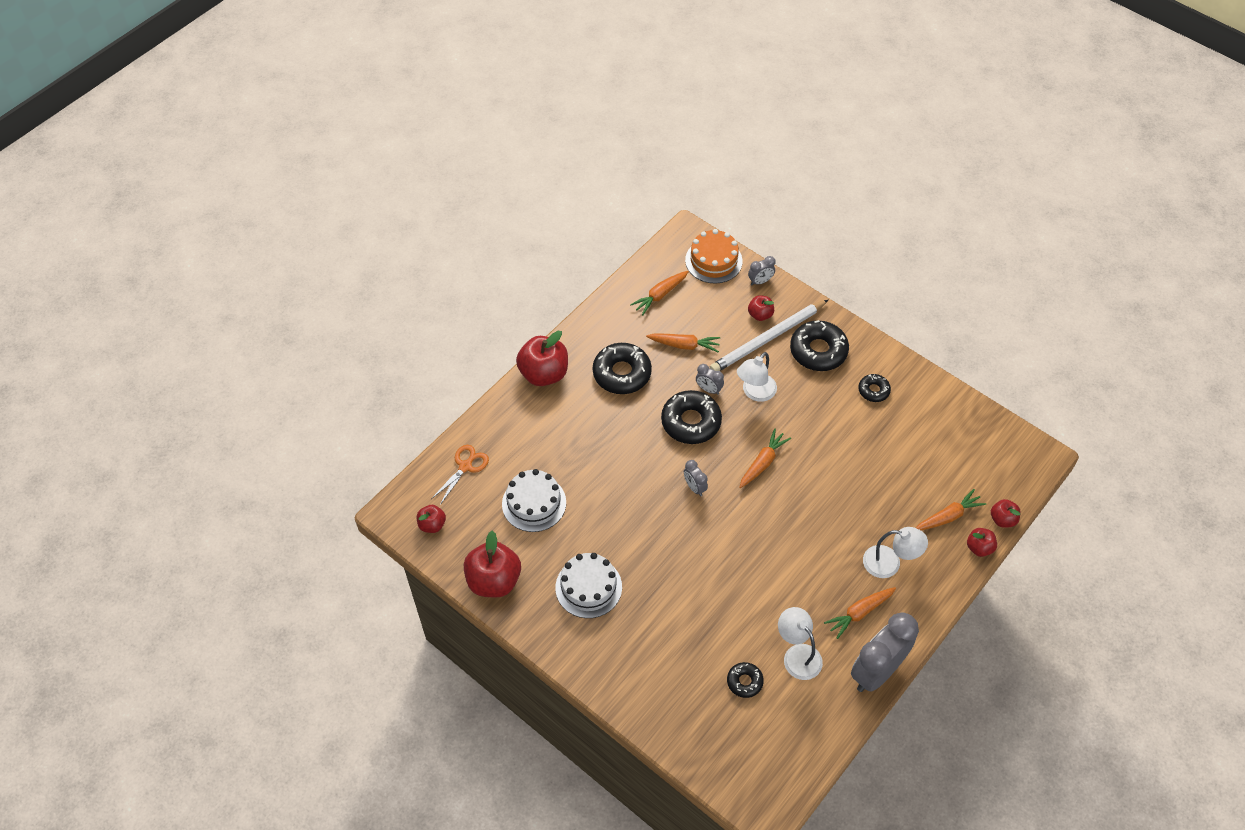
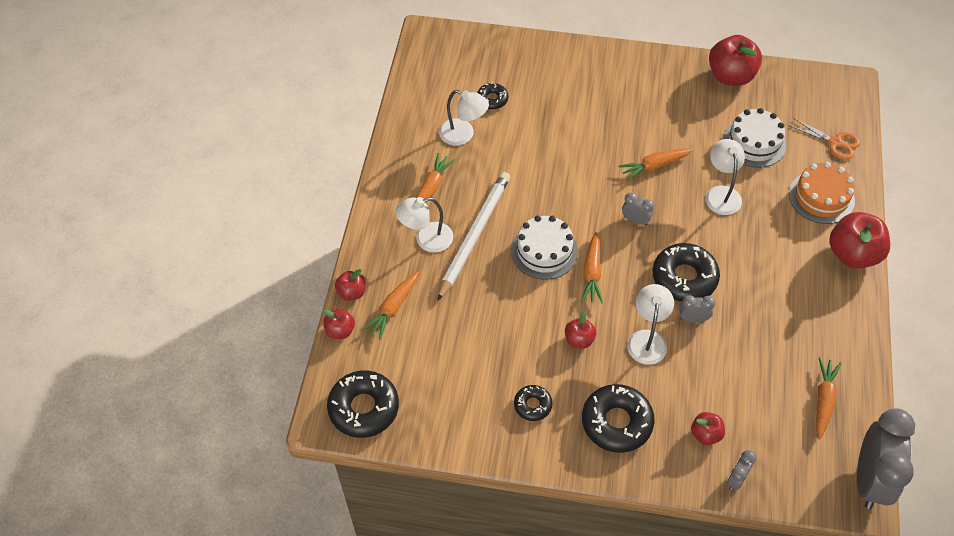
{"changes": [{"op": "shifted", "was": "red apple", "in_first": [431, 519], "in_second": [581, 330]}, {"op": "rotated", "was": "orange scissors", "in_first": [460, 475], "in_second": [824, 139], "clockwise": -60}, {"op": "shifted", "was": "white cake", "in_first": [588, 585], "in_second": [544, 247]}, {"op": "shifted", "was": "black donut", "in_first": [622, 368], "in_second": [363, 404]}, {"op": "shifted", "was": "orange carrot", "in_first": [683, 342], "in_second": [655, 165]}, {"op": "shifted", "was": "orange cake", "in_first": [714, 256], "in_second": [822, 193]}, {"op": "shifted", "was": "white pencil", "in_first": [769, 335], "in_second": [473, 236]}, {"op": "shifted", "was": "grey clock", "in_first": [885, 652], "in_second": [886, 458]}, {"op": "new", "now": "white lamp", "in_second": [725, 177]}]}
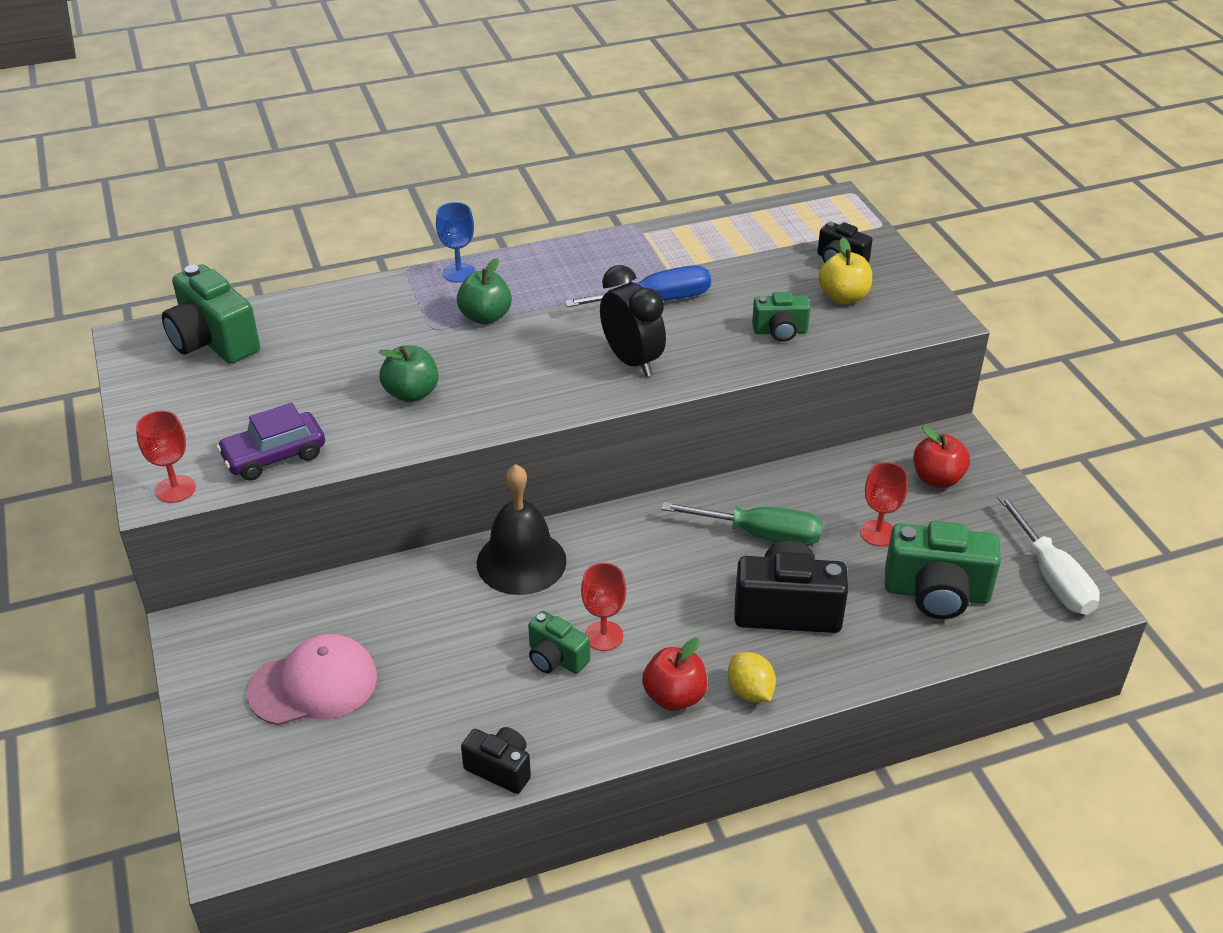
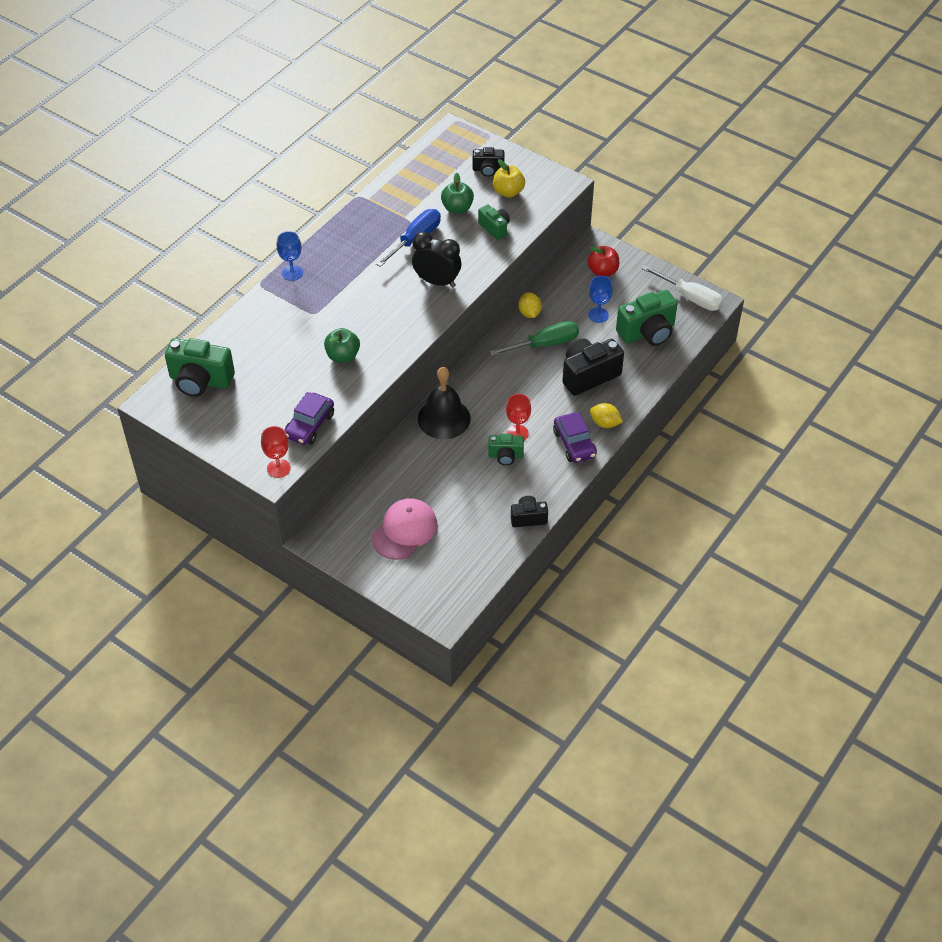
{"changes": [{"op": "shifted", "was": "green apple", "in_first": [484, 291], "in_second": [457, 193]}, {"op": "swapped", "was": "red apple", "now": "purple car", "in_first": [674, 674], "in_second": [575, 437]}, {"op": "rotated", "was": "green camera", "in_first": [781, 317], "in_second": [494, 222], "clockwise": -90}, {"op": "repainted", "was": "red goblet", "now": "blue goblet", "in_first": [884, 504], "in_second": [600, 299]}, {"op": "new", "now": "yellow lemon", "in_second": [530, 305]}]}
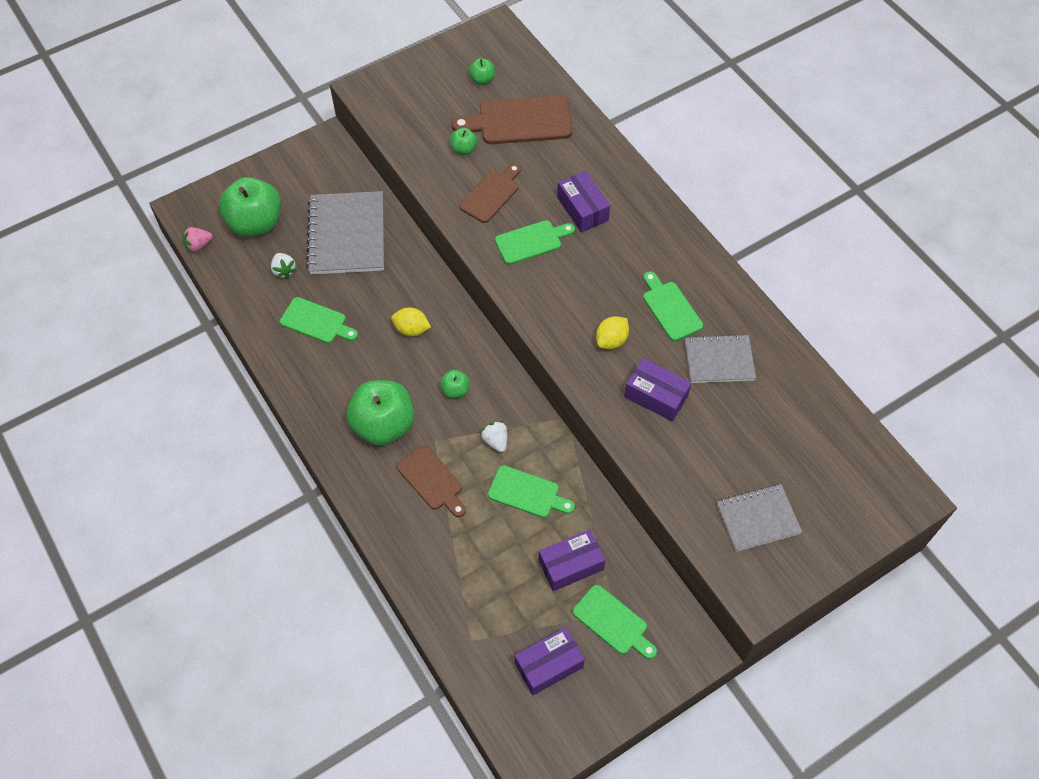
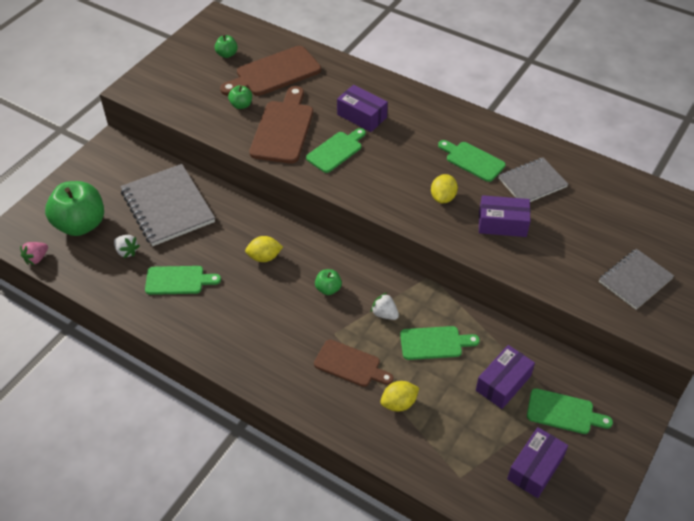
{"changes": [{"op": "gone", "was": "green apple", "in_first": [380, 413]}, {"op": "scaled", "was": "brown cutting board", "in_first": [490, 193], "in_second": [281, 125], "ratio": 1.58}, {"op": "new", "now": "yellow lemon", "in_second": [399, 396]}]}
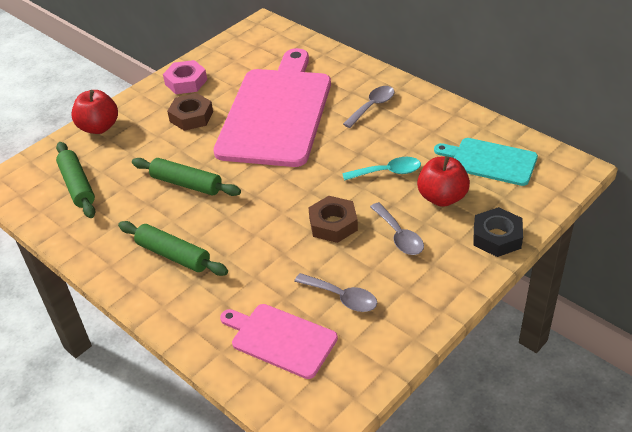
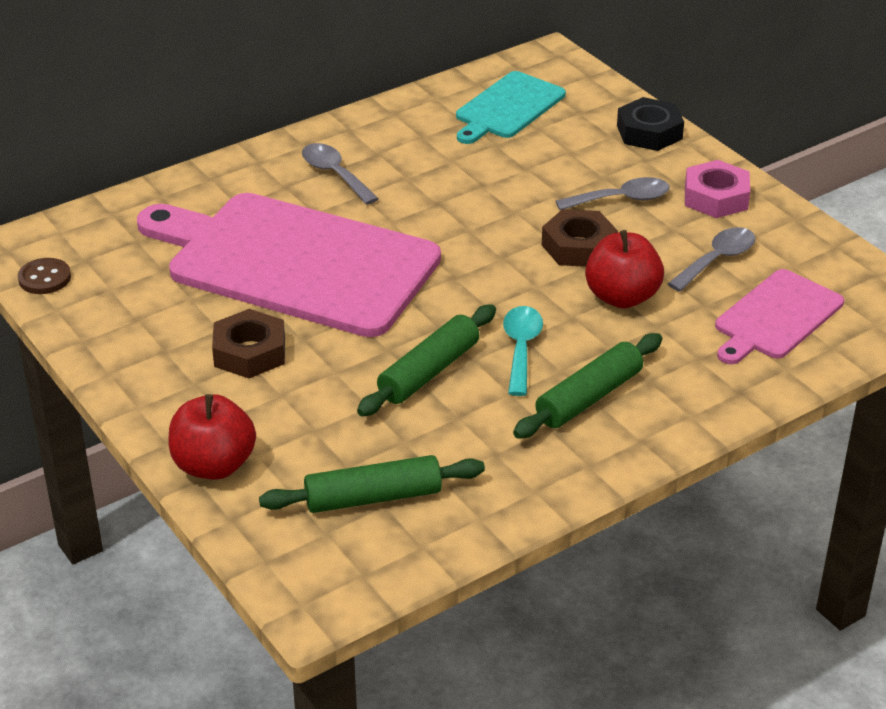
{"changes": [{"op": "shifted", "was": "pink nut", "in_first": [185, 77], "in_second": [717, 189]}, {"op": "shifted", "was": "turquoise spoon", "in_first": [381, 169], "in_second": [523, 351]}, {"op": "shifted", "was": "red apple", "in_first": [443, 181], "in_second": [624, 269]}, {"op": "new", "now": "brown button", "in_second": [44, 276]}]}
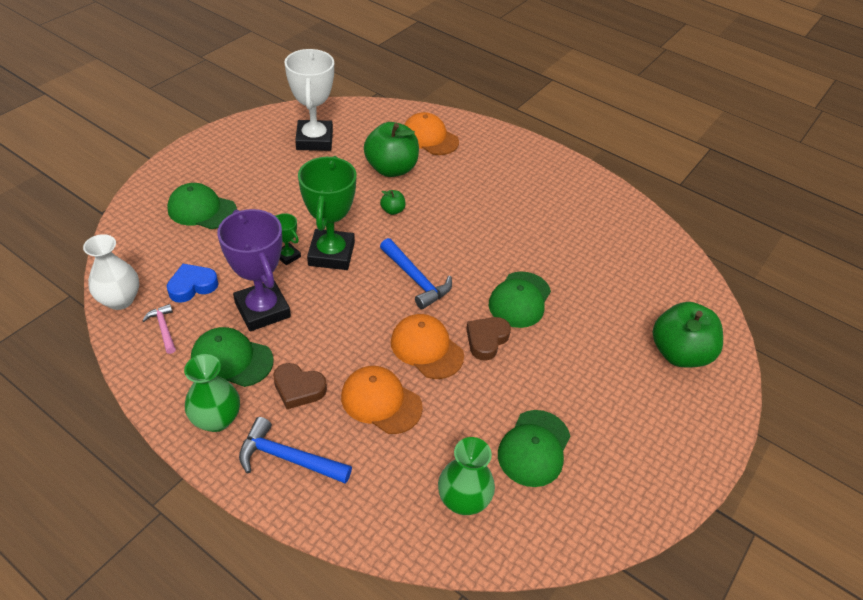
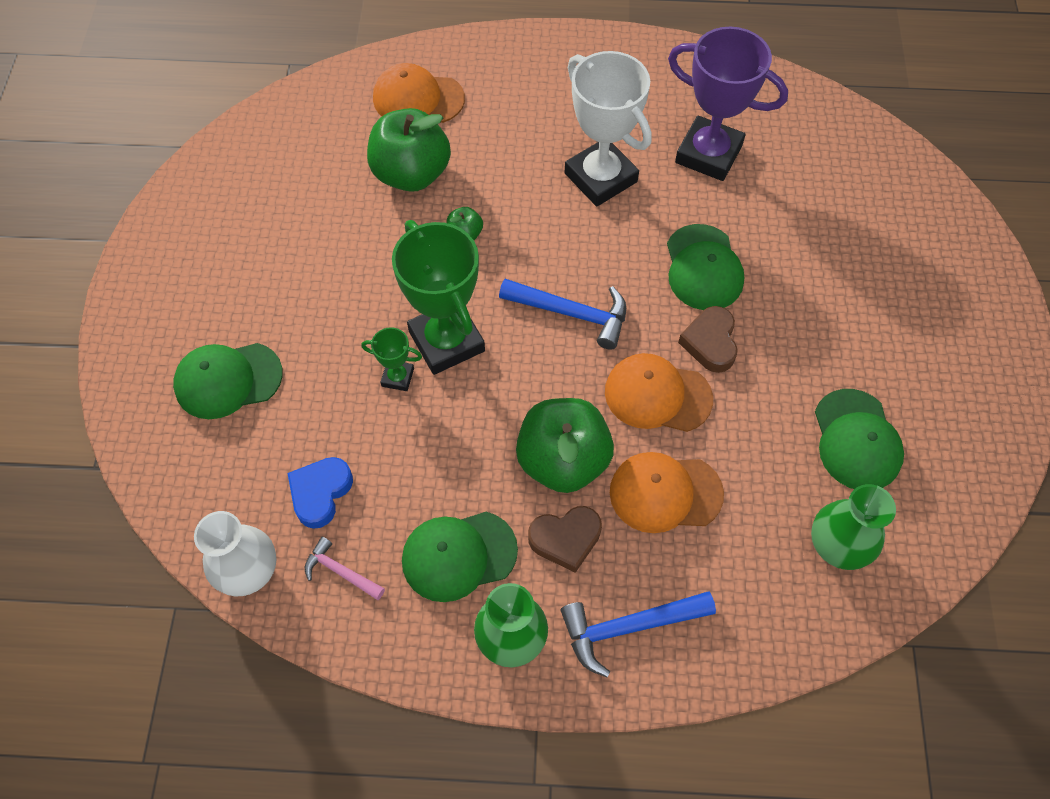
{"changes": [{"op": "shifted", "was": "purple trophy", "in_first": [254, 270], "in_second": [728, 104]}, {"op": "shifted", "was": "white trophy", "in_first": [309, 100], "in_second": [608, 128]}, {"op": "shifted", "was": "green apple", "in_first": [688, 335], "in_second": [565, 445]}]}
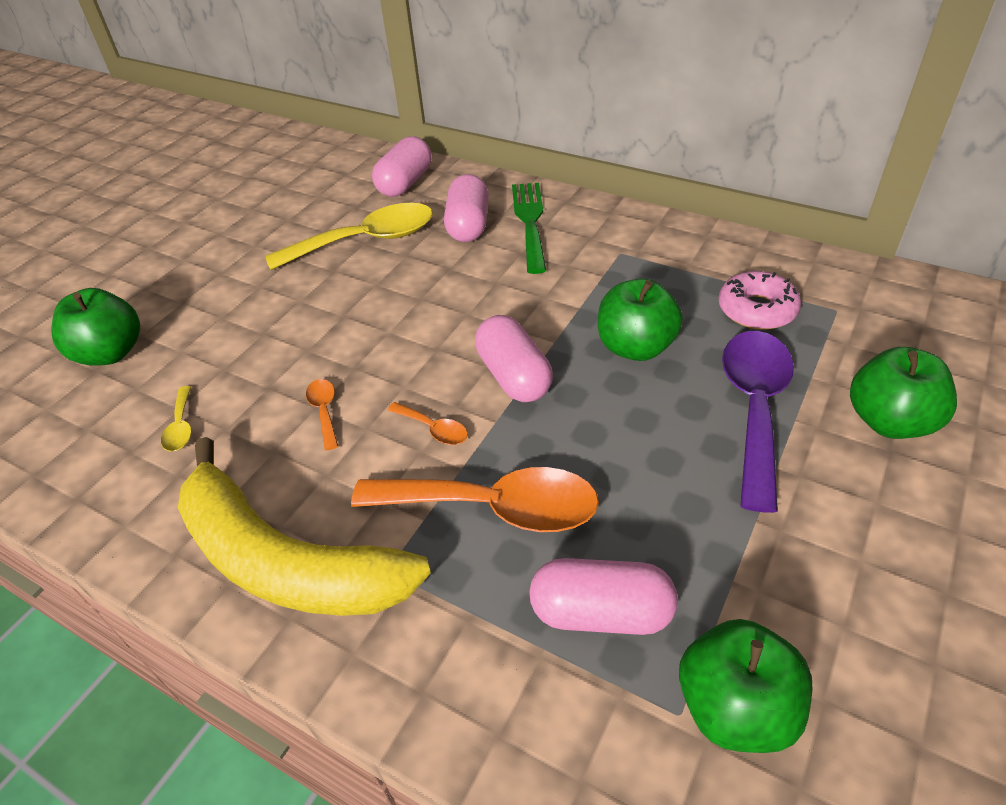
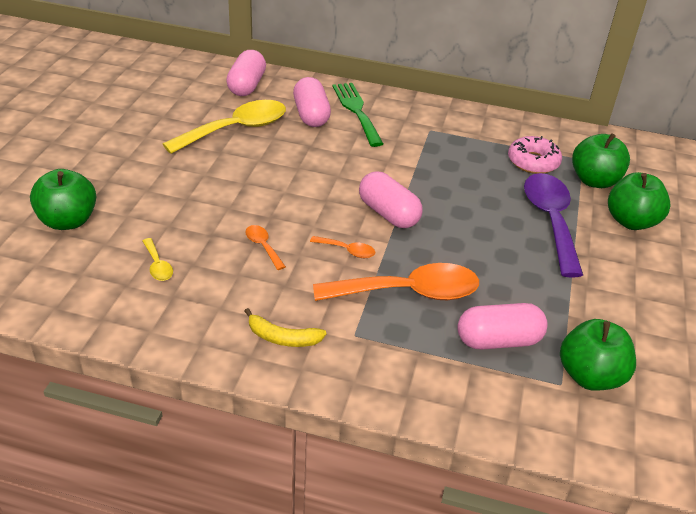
{"changes": [{"op": "scaled", "was": "yellow banana", "in_first": [304, 526], "in_second": [286, 327], "ratio": 0.4}, {"op": "shifted", "was": "green apple", "in_first": [640, 320], "in_second": [601, 160]}]}
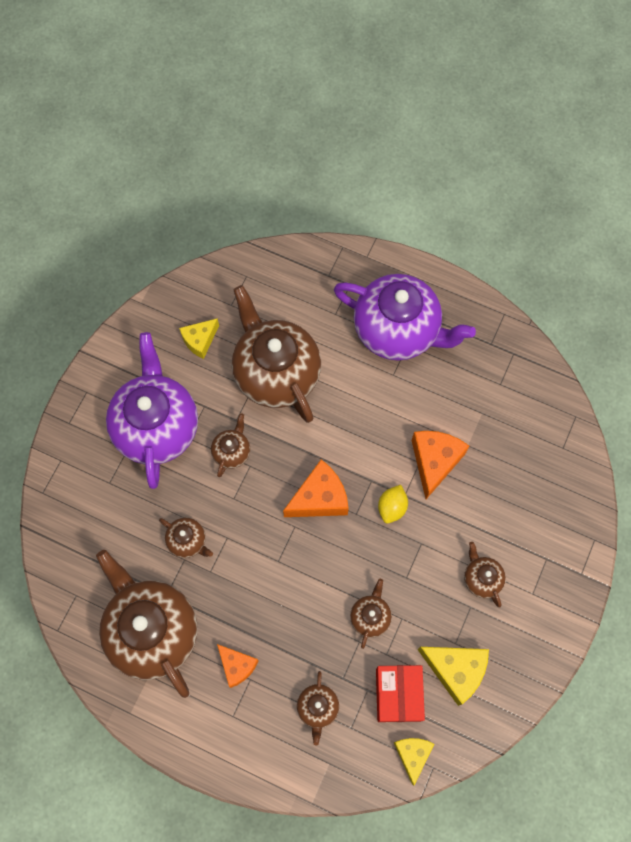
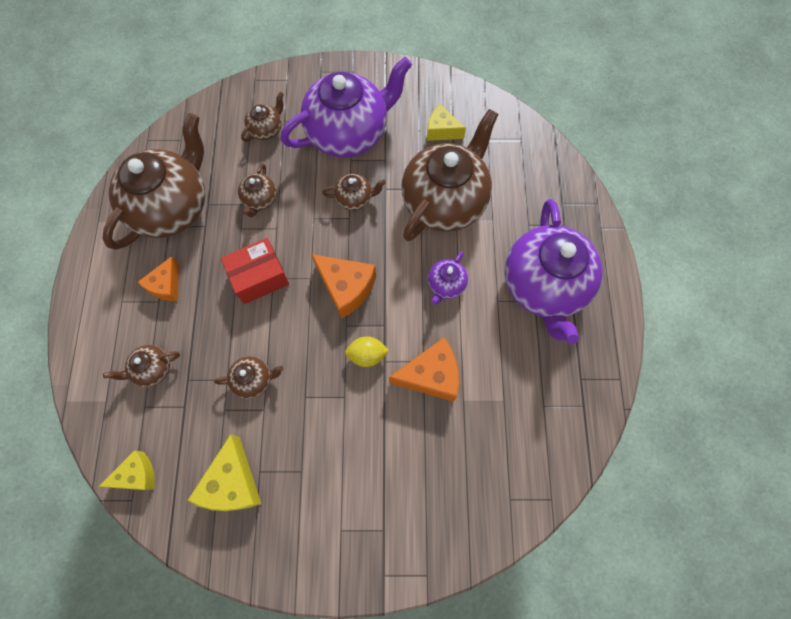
{"changes": [{"op": "shifted", "was": "red box", "in_first": [400, 693], "in_second": [255, 271]}, {"op": "shifted", "was": "brown teapot", "in_first": [485, 574], "in_second": [262, 117]}, {"op": "new", "now": "purple teapot", "in_second": [448, 278]}]}
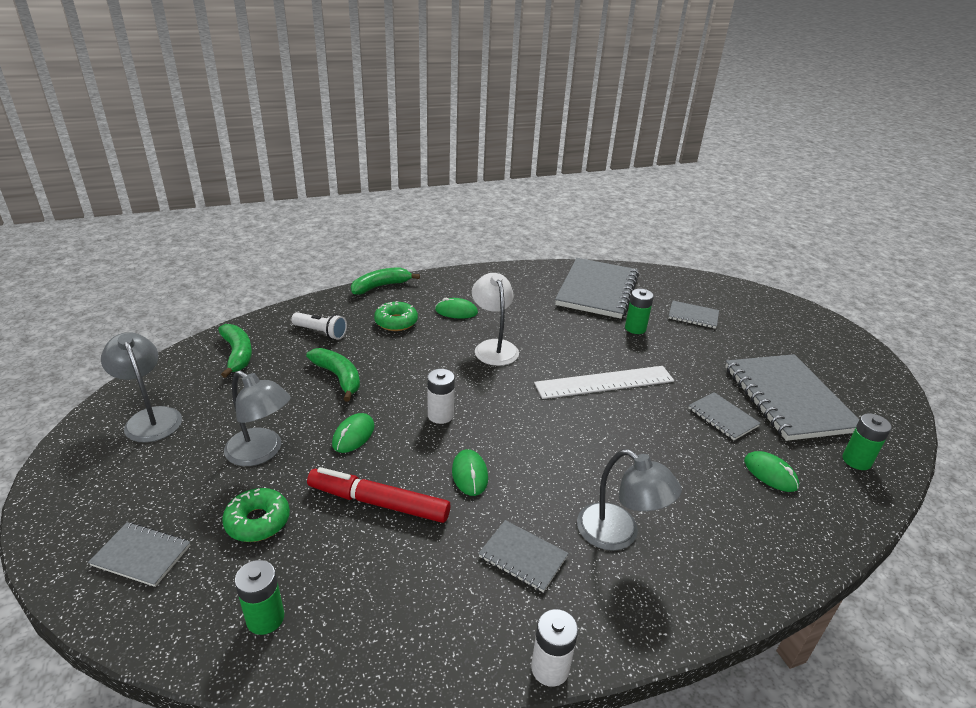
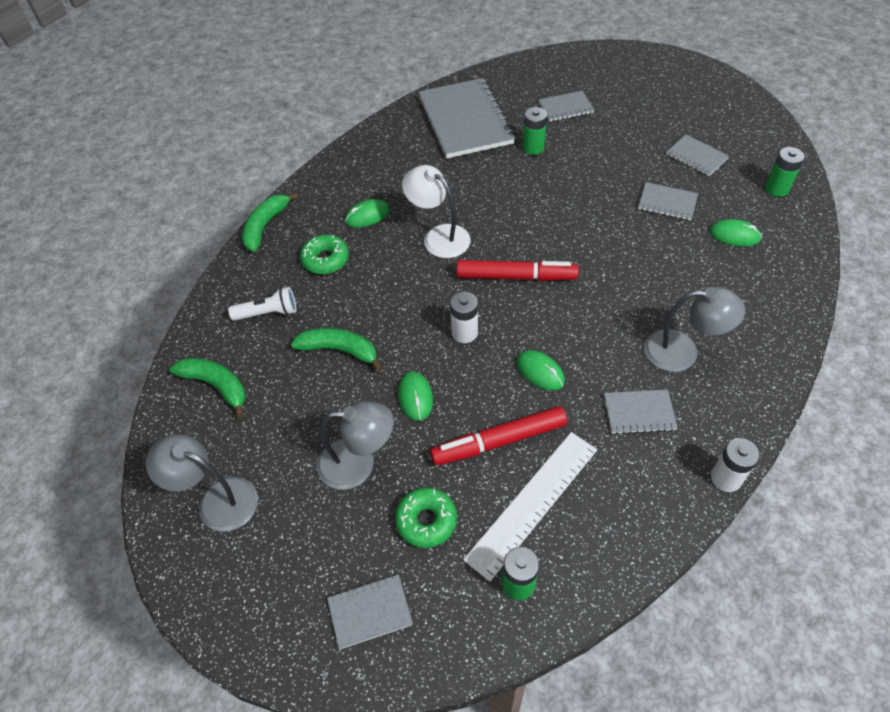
{"changes": [{"op": "shifted", "was": "white ruler", "in_first": [604, 382], "in_second": [530, 507]}, {"op": "scaled", "was": "grey notebook", "in_first": [792, 397], "in_second": [697, 155], "ratio": 0.47}, {"op": "new", "now": "red marker", "in_second": [517, 270]}]}
